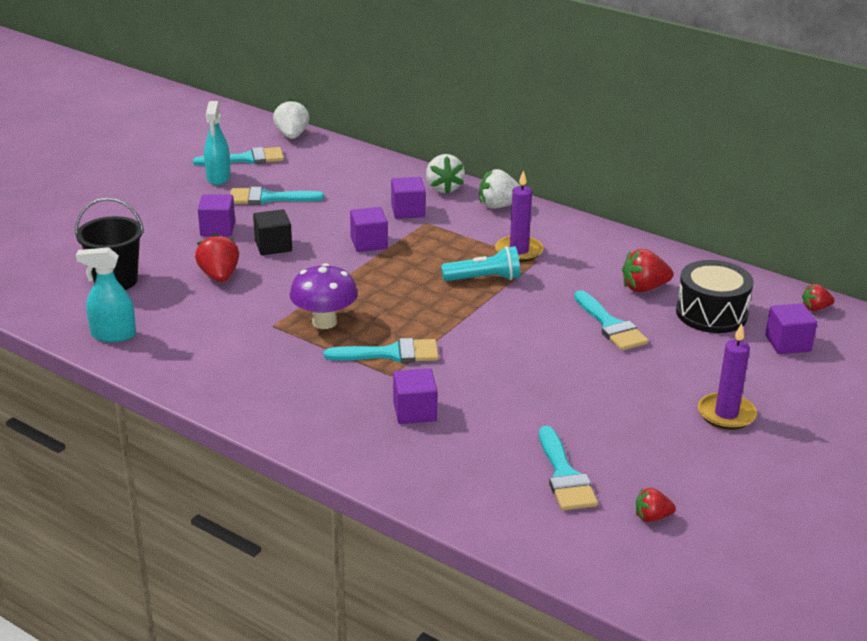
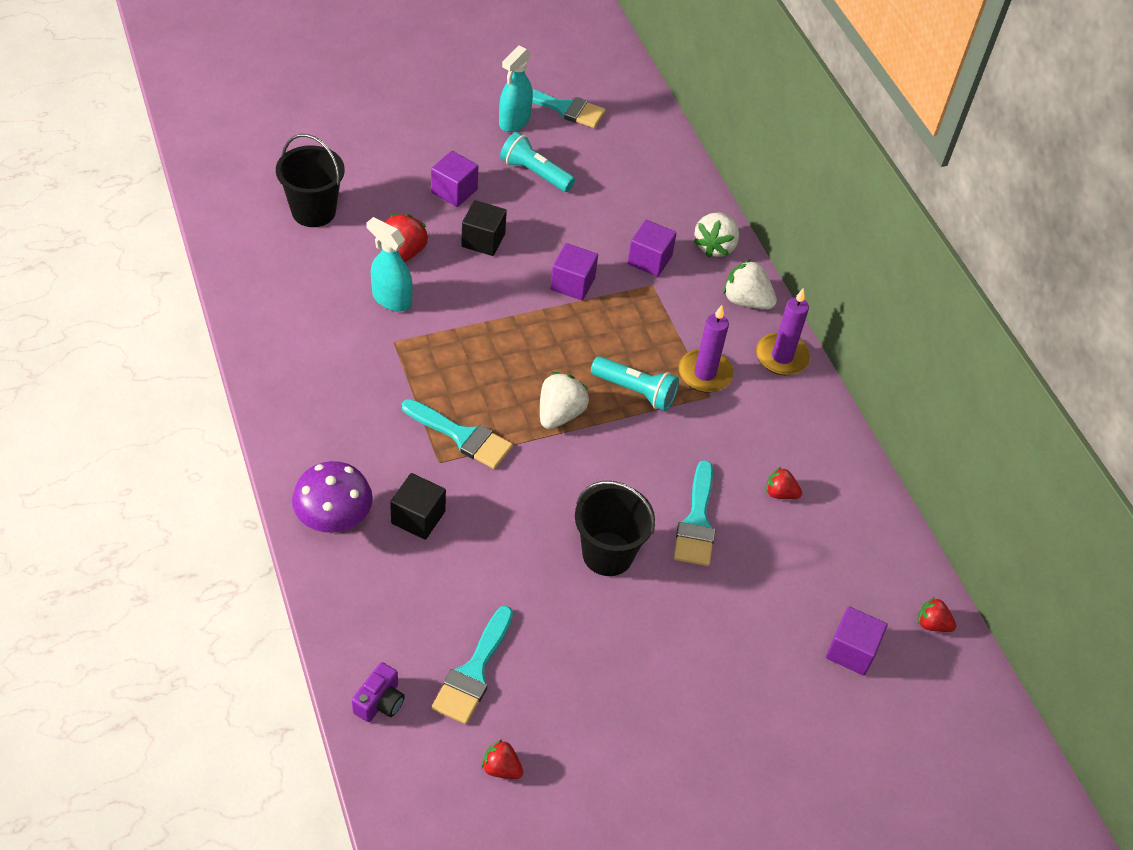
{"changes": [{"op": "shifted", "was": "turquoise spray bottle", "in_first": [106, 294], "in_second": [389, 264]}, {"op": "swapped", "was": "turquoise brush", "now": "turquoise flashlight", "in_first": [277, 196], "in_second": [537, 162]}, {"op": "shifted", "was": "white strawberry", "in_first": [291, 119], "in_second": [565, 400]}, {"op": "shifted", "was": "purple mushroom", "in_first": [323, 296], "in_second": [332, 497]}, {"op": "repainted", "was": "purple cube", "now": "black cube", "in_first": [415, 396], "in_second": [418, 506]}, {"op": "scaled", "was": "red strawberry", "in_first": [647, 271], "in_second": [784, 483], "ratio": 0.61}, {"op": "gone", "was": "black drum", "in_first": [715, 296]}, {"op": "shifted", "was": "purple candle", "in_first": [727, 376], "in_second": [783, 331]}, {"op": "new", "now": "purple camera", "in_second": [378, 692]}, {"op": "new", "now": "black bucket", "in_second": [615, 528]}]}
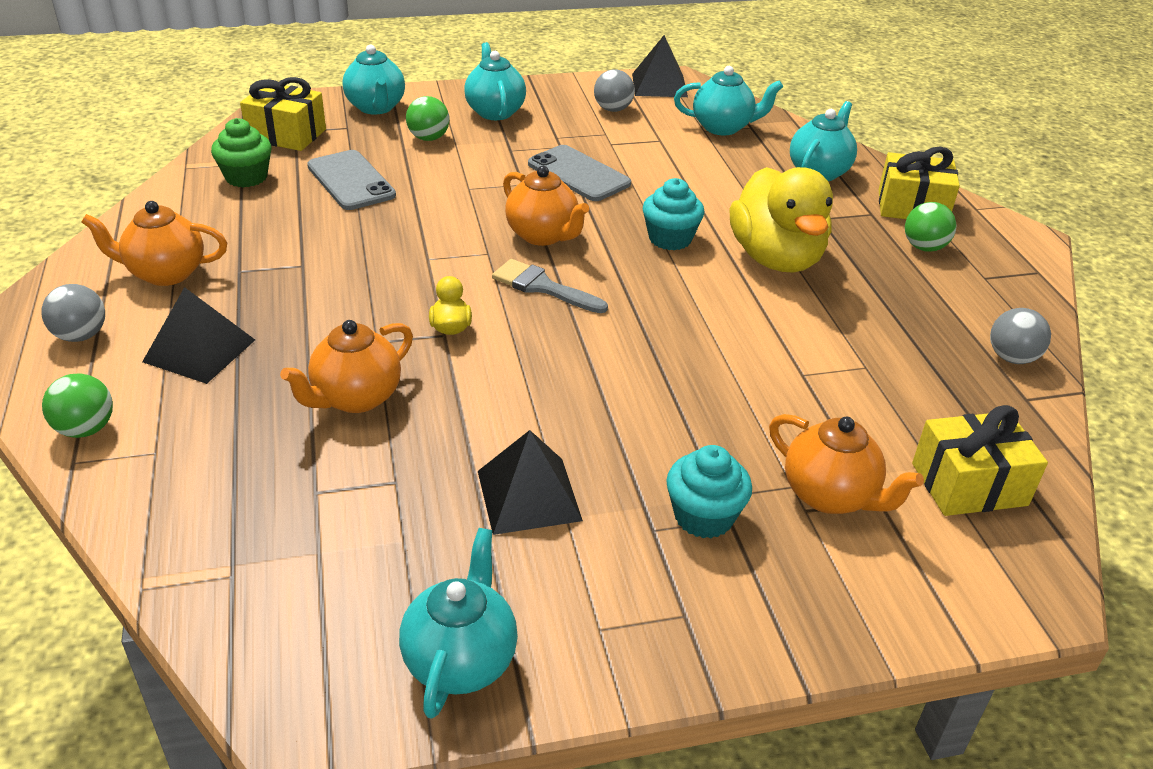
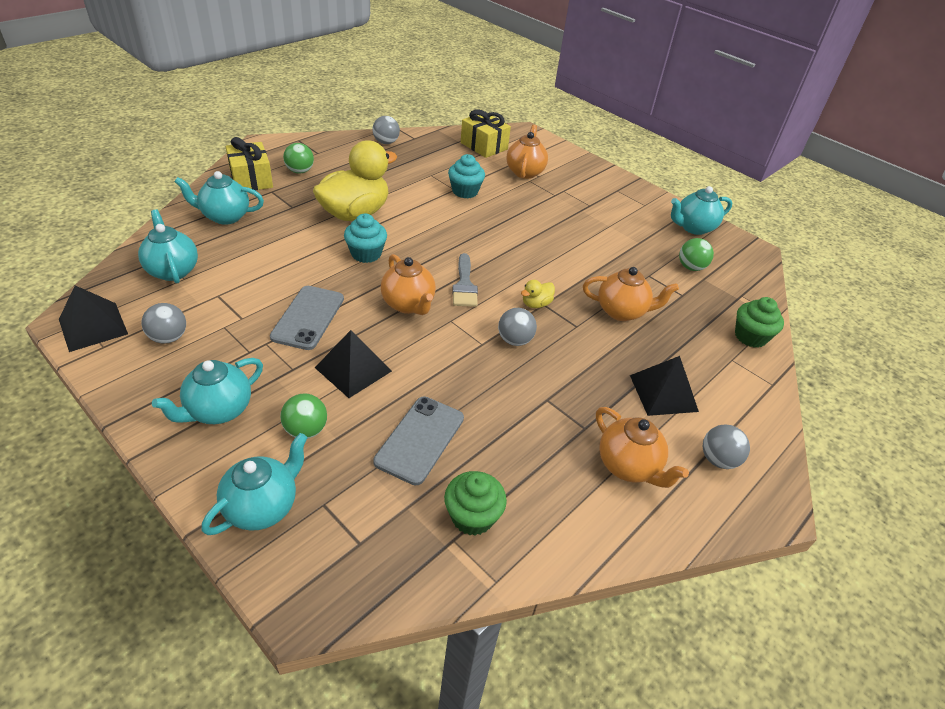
{"changes": [{"op": "shifted", "was": "green ball", "in_first": [77, 405], "in_second": [696, 254]}, {"op": "gone", "was": "yellow gift", "in_first": [283, 114]}, {"op": "shifted", "was": "black pyramid", "in_first": [530, 482], "in_second": [353, 364]}, {"op": "rotated", "was": "orange teapot", "in_first": [546, 206], "in_second": [408, 284], "clockwise": 135}, {"op": "shifted", "was": "turquoise cupcake", "in_first": [709, 491], "in_second": [466, 176]}, {"op": "new", "now": "grey ball", "in_second": [517, 327]}, {"op": "new", "now": "green cupcake", "in_second": [759, 322]}]}
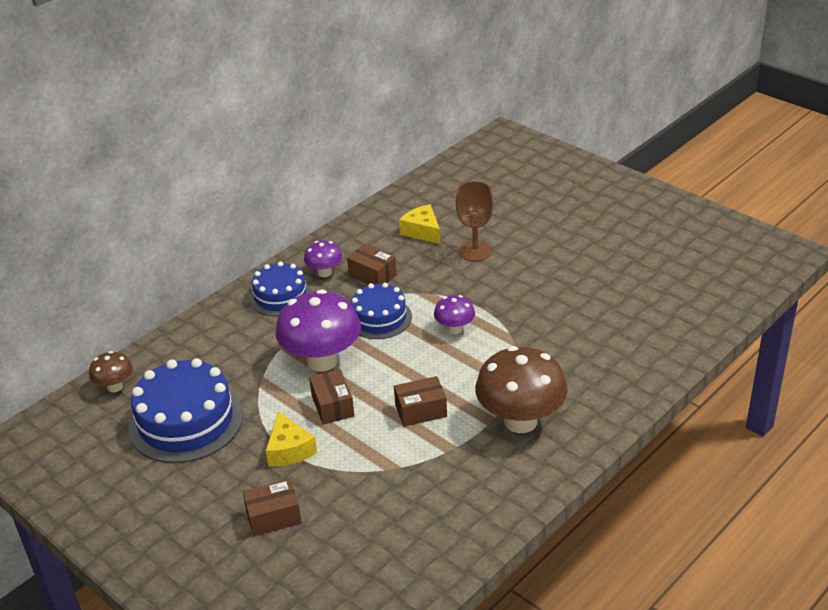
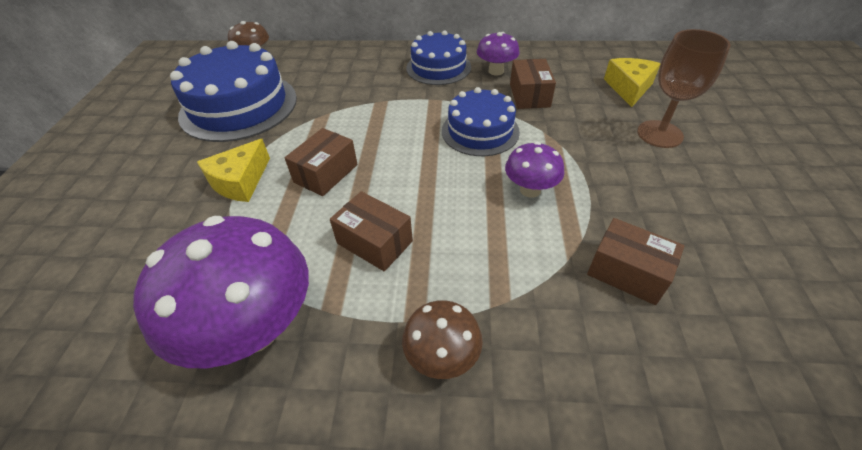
{"changes": [{"op": "shifted", "was": "brown box", "in_first": [272, 507], "in_second": [635, 261]}, {"op": "shifted", "was": "purple mushroom", "in_first": [318, 330], "in_second": [221, 292]}, {"op": "scaled", "was": "brown mushroom", "in_first": [521, 389], "in_second": [442, 339], "ratio": 0.5}]}
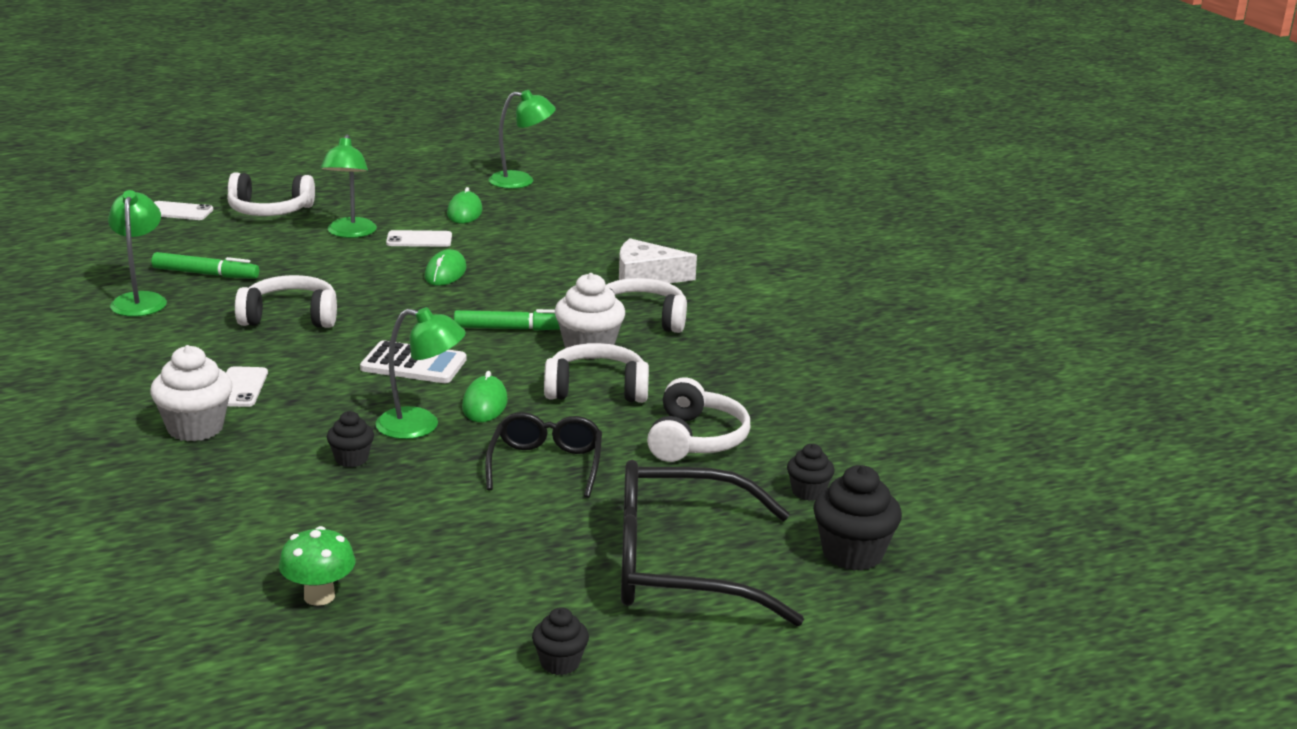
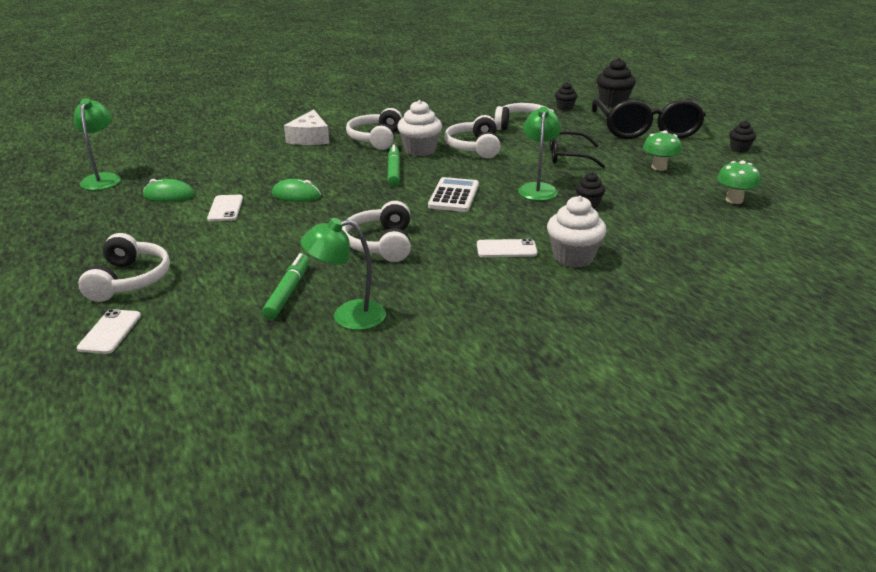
{"changes": [{"op": "gone", "was": "green lamp", "in_first": [348, 186]}, {"op": "gone", "was": "green mouse", "in_first": [485, 396]}, {"op": "new", "now": "green mushroom", "in_second": [662, 150]}]}
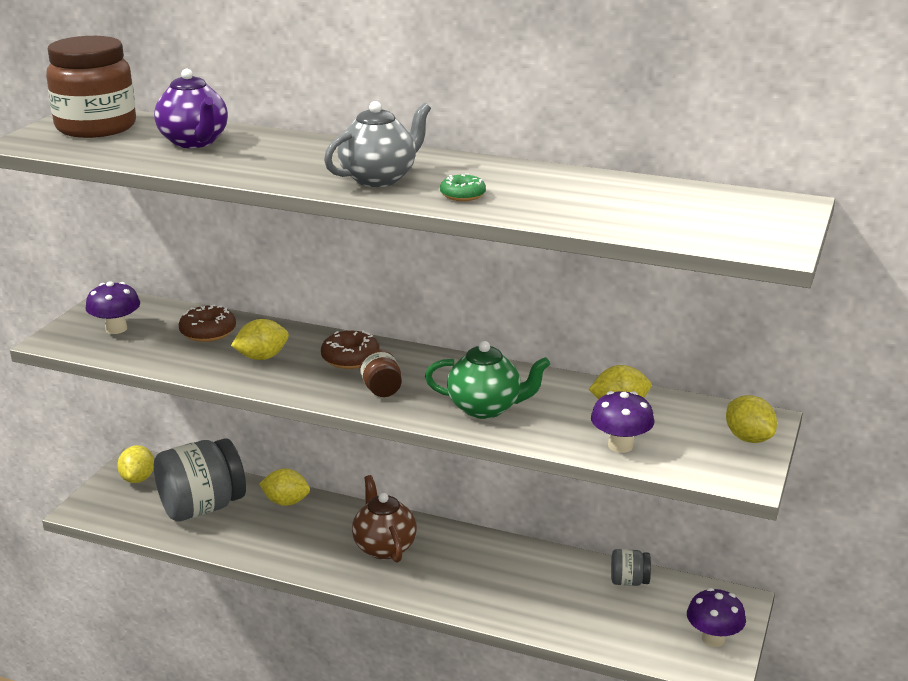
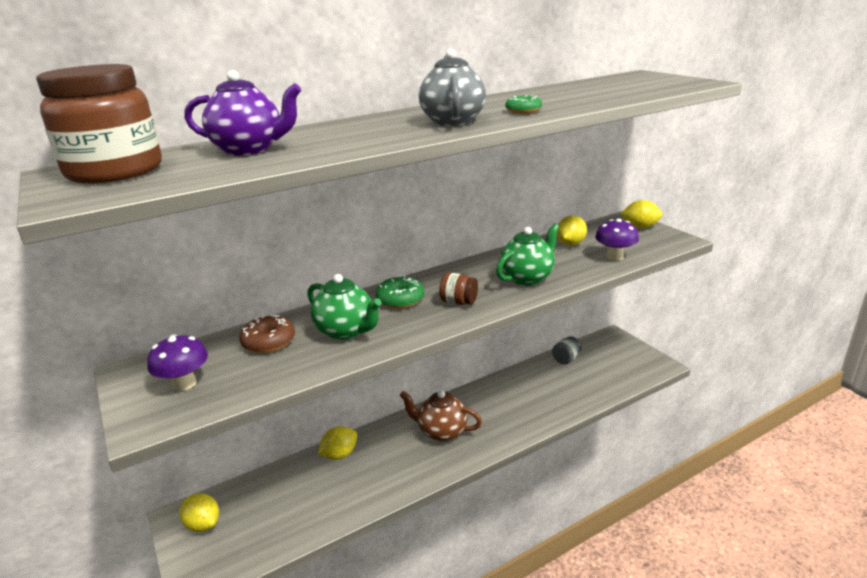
{"changes": [{"op": "gone", "was": "grey jar", "in_first": [200, 480]}, {"op": "swapped", "was": "yellow lemon", "now": "green teapot", "in_first": [260, 339], "in_second": [344, 307]}, {"op": "repainted", "was": "brown donut", "now": "green donut", "in_first": [350, 349], "in_second": [400, 292]}, {"op": "gone", "was": "purple mushroom", "in_first": [716, 617]}]}
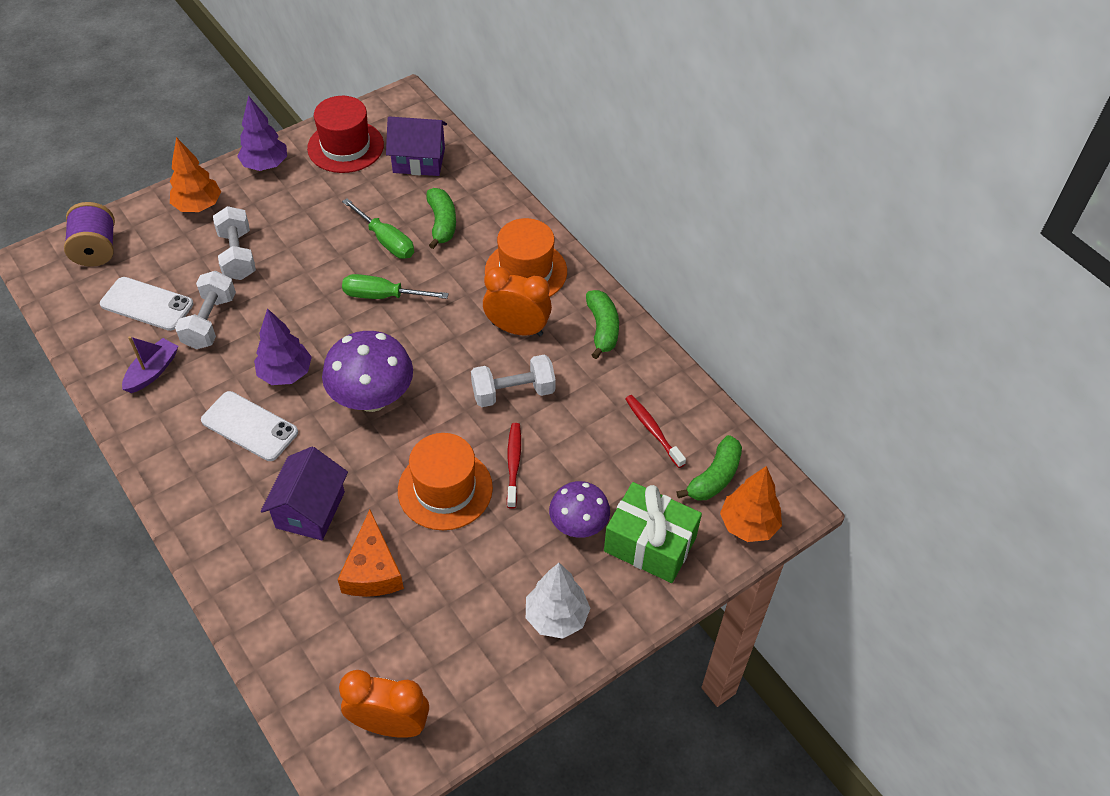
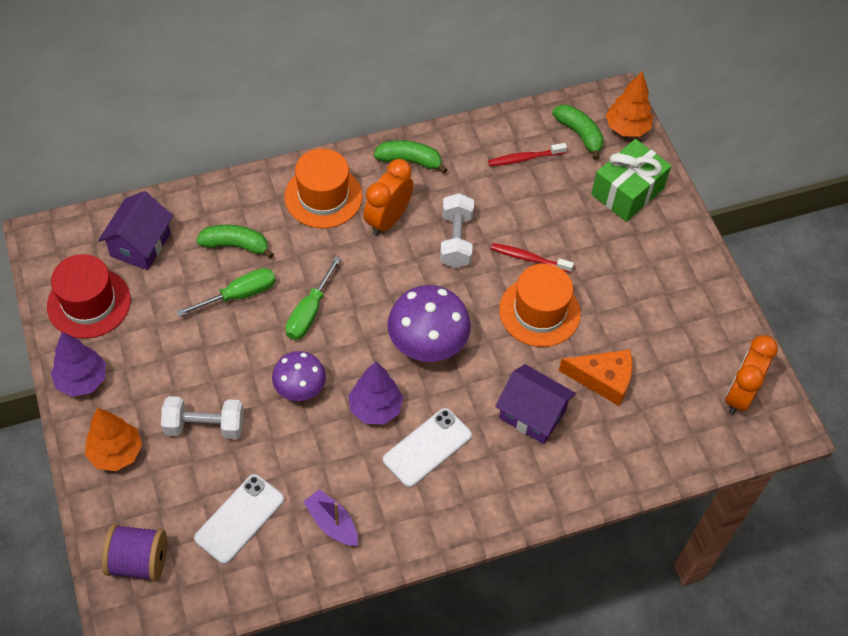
{"changes": [{"op": "gone", "was": "white dumbbell", "in_first": [205, 310]}, {"op": "gone", "was": "white tree", "in_first": [558, 601]}, {"op": "shifted", "was": "purple mushroom", "in_first": [579, 509], "in_second": [299, 376]}]}
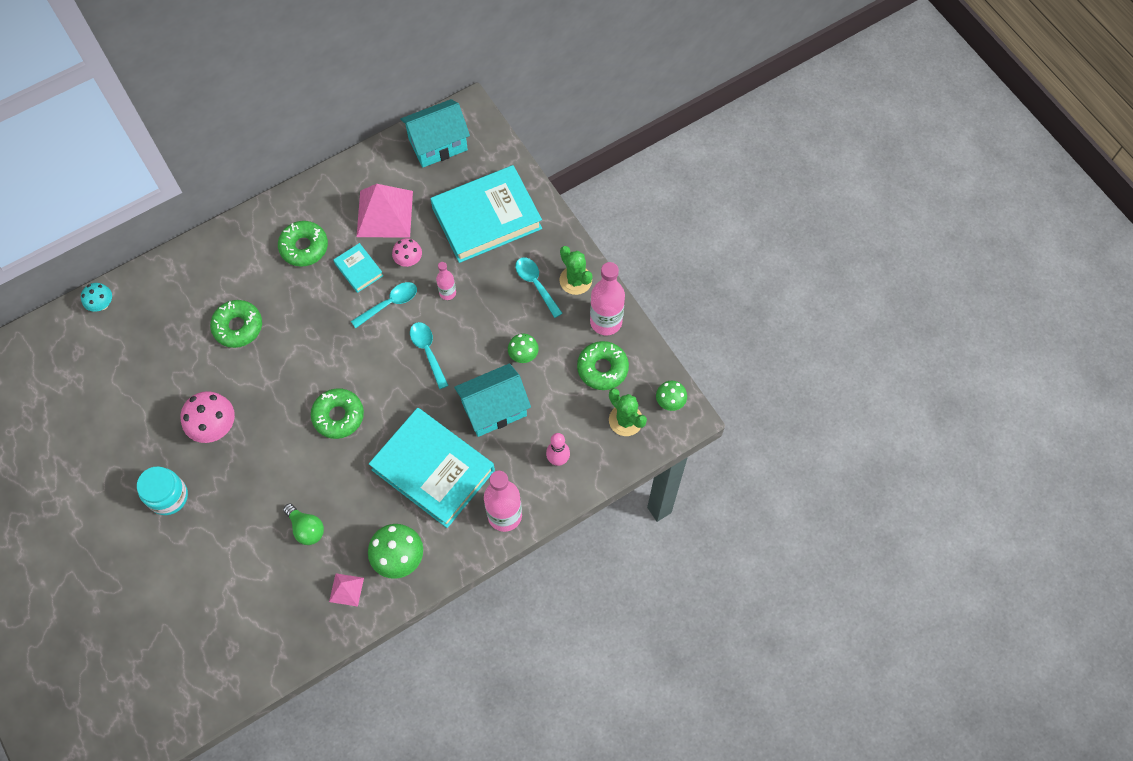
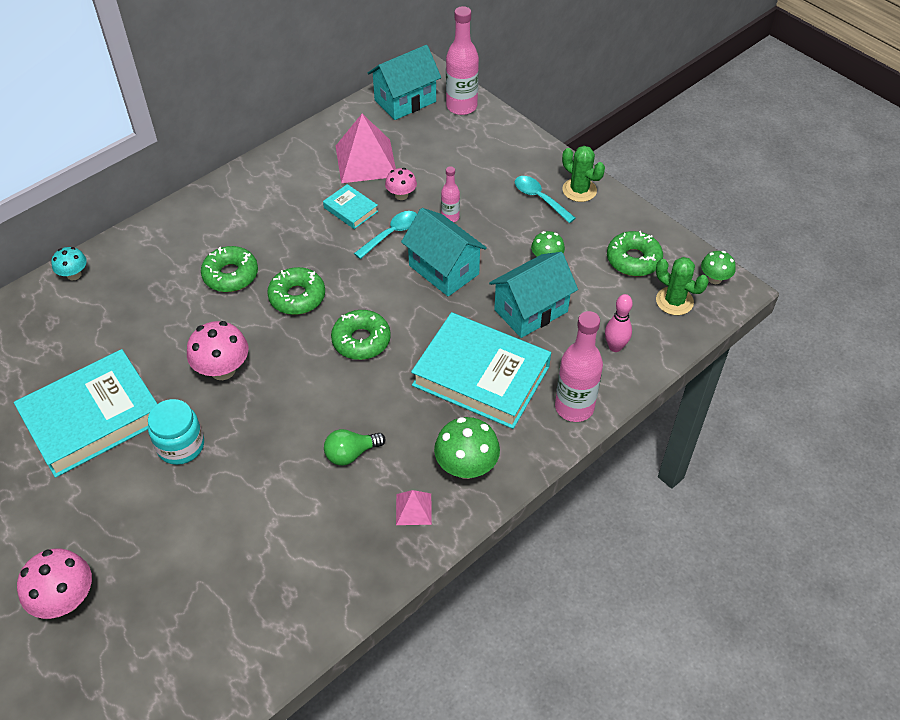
{"changes": [{"op": "shifted", "was": "green donut", "in_first": [303, 244], "in_second": [296, 291]}, {"op": "rotated", "was": "green light bulb", "in_first": [303, 524], "in_second": [354, 447], "clockwise": 120}, {"op": "swapped", "was": "turquoise spoon", "now": "turquoise house", "in_first": [429, 355], "in_second": [444, 252]}, {"op": "shifted", "was": "turquoise book", "in_first": [486, 214], "in_second": [85, 413]}, {"op": "shifted", "was": "pink bottle", "in_first": [607, 299], "in_second": [462, 60]}, {"op": "new", "now": "pink mushroom", "in_second": [54, 583]}]}
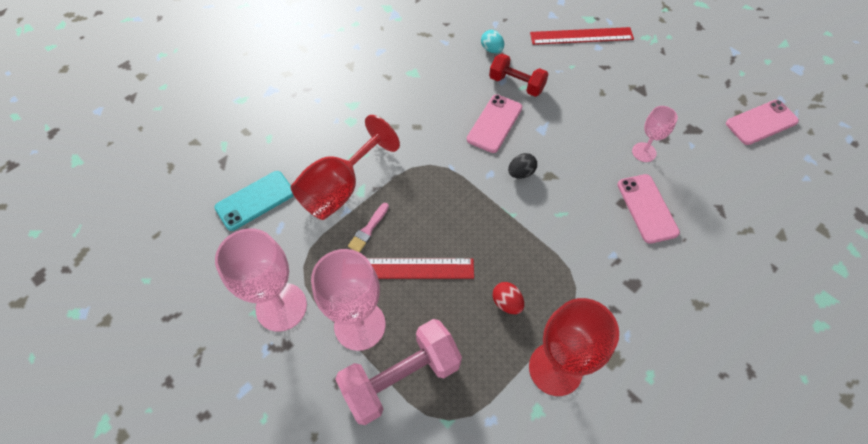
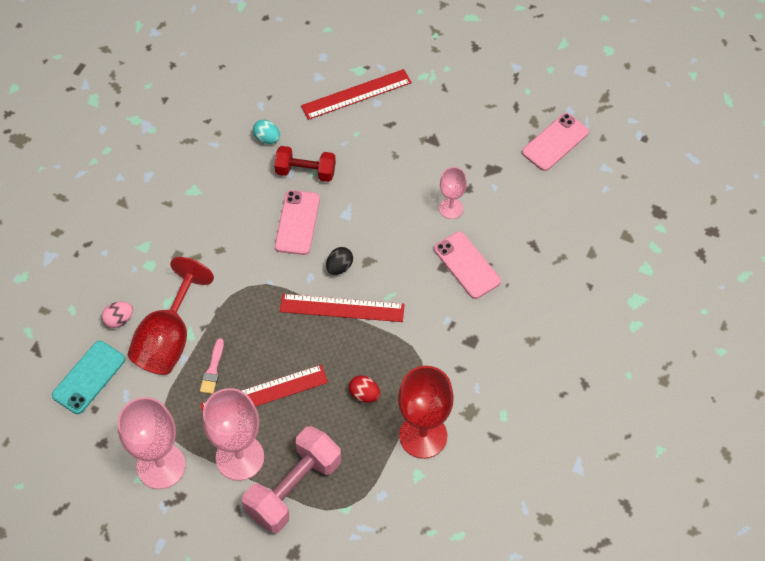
{"changes": [{"op": "new", "now": "pink egg", "in_second": [117, 315]}, {"op": "new", "now": "red ruler", "in_second": [342, 308]}]}
